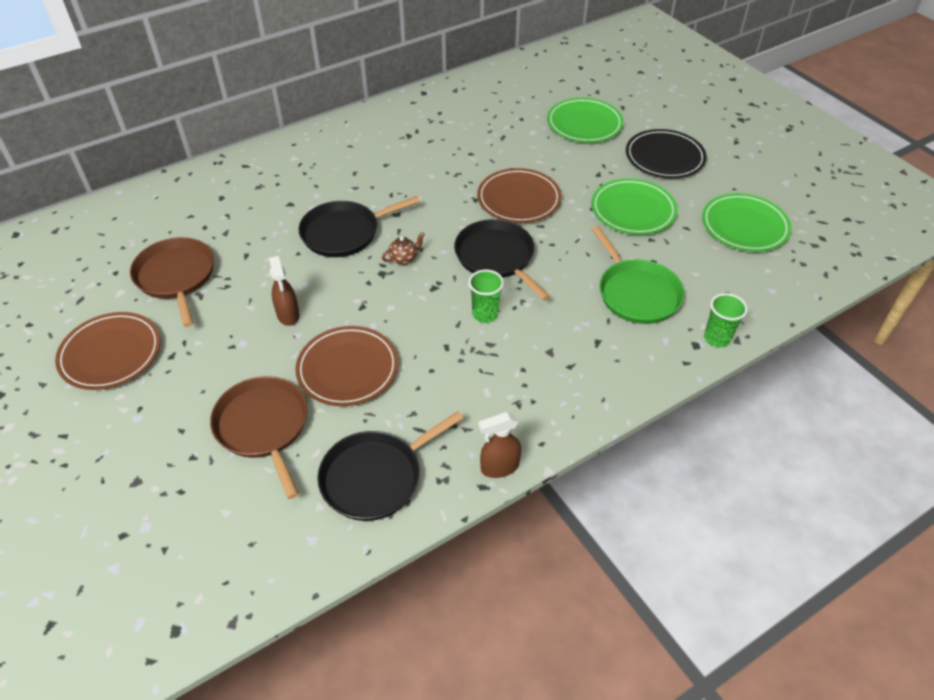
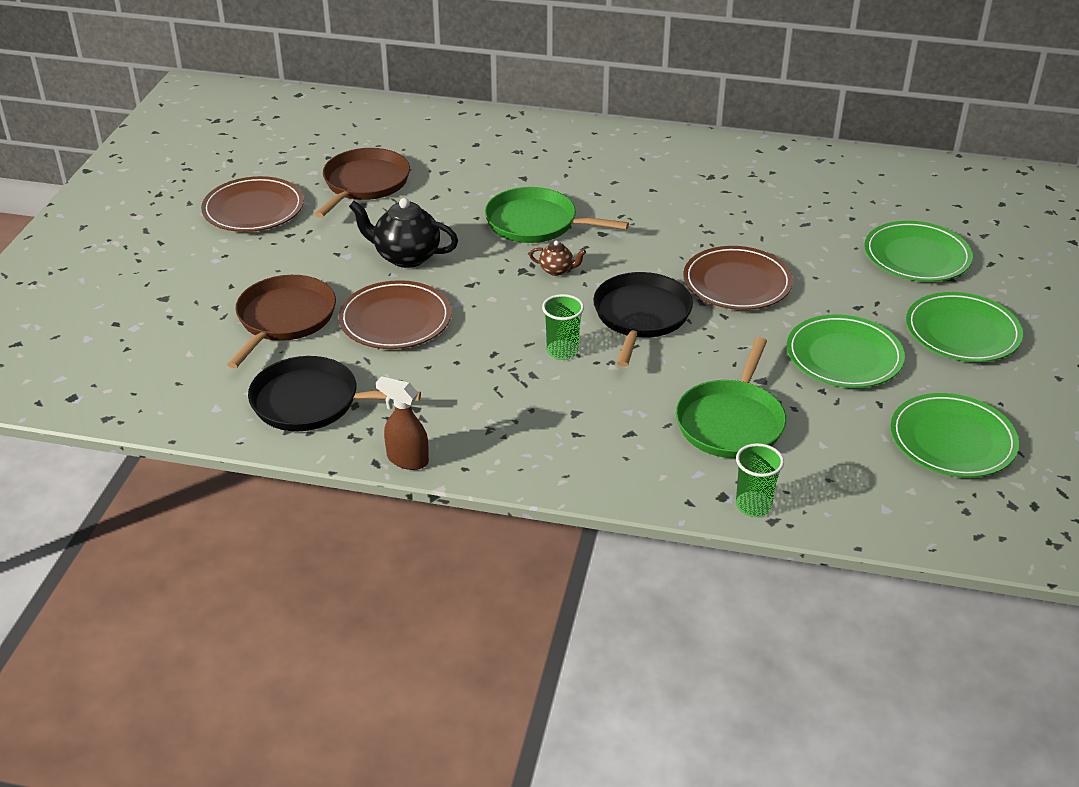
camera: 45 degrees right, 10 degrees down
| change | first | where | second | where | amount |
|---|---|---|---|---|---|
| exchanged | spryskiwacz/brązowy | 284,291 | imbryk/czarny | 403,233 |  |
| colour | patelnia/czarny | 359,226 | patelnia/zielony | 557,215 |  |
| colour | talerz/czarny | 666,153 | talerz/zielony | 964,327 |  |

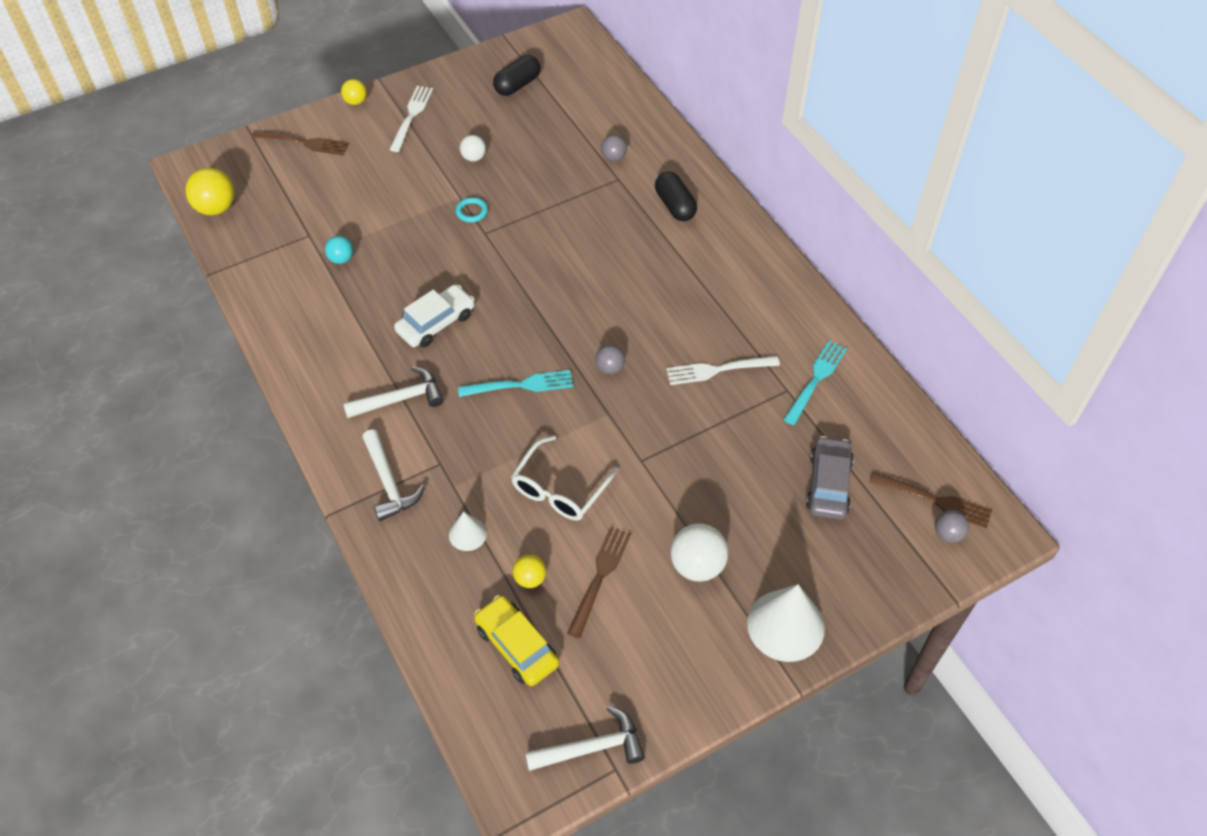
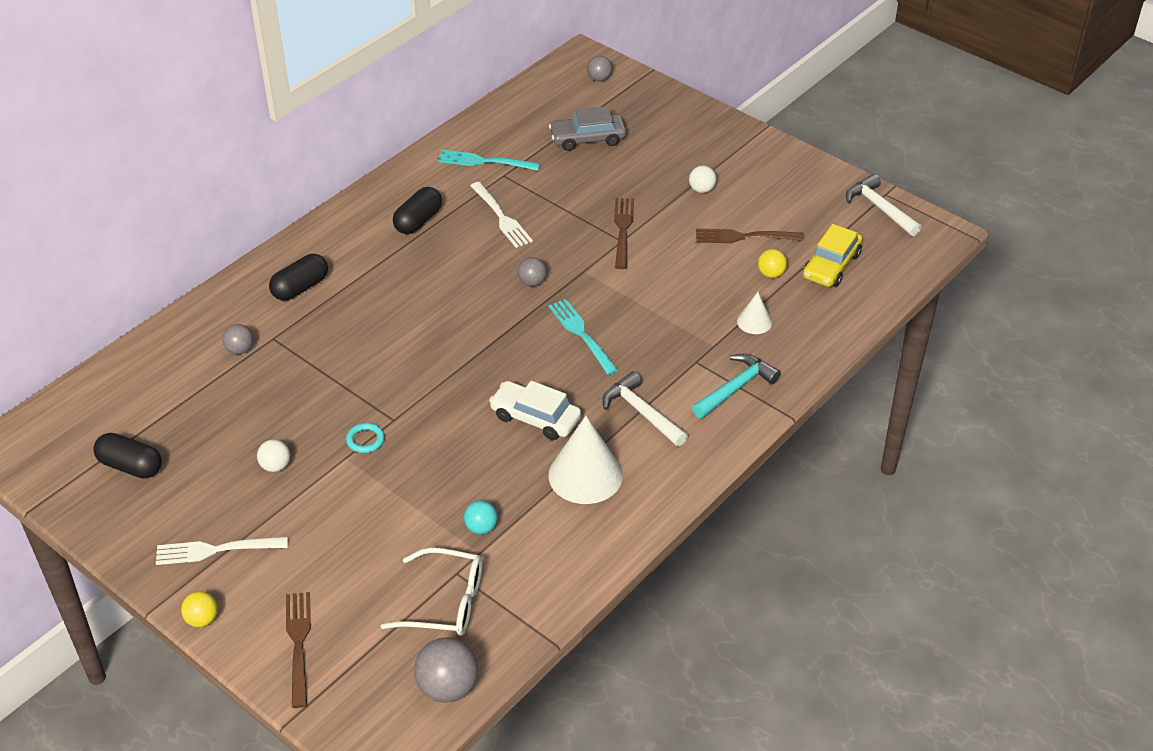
camera: 110 degrees left, 10 degrees down
| change | first | where | second | where | amount |
|---|---|---|---|---|---|
| colour | piłka/żółty | 210,191 | piłka/szary | 446,670 |  |
| colour | młotek/biały | 393,475 | młotek/turkusowy | 736,386 |  |
| relocated | okulary/biały | 565,477 |  | 431,592 |  |
| size | piłka/biały | 699,553 |  | 702,179 | x0.58 |
| relocated | stożek/biały | 786,623 |  | 585,460 |  |
| relocated | widelec/brązowy | 931,500 |  | 624,233 |  |
| appeared |  |  | kapsułka/czarny | 417,210 |  |

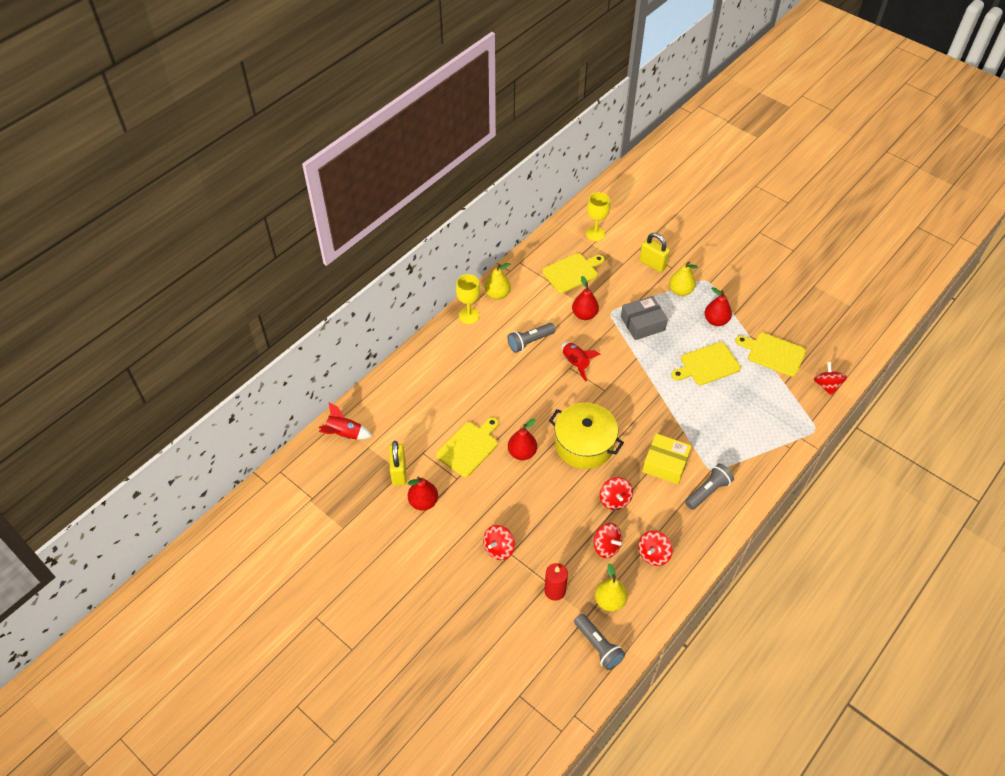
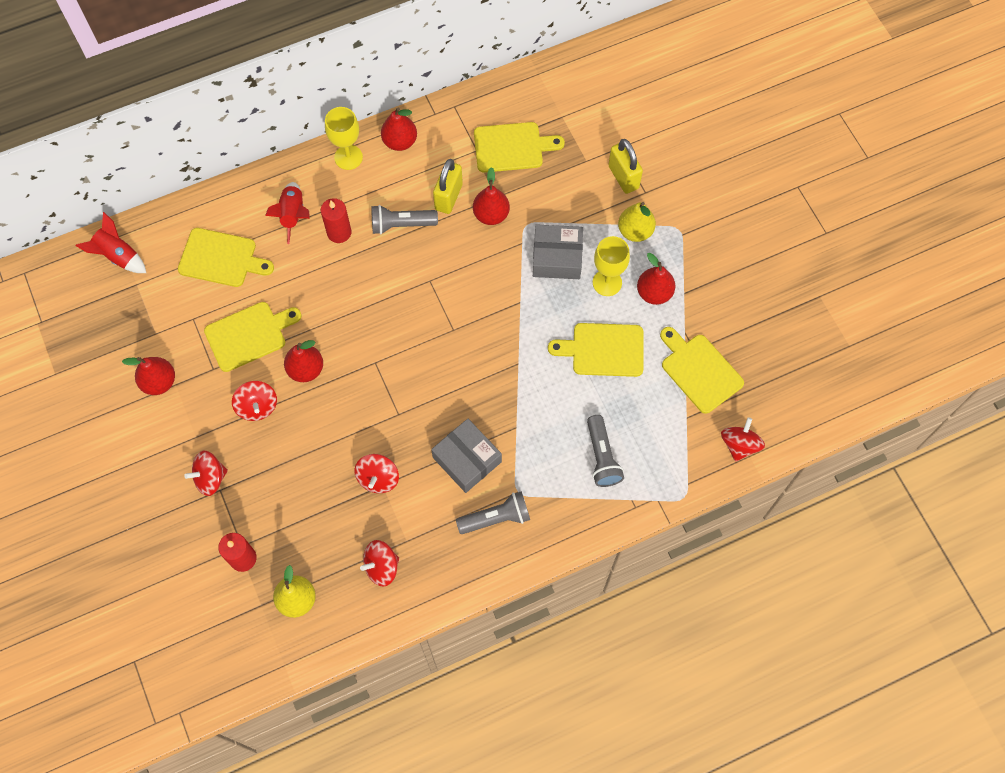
camera: 25 degrees right, 15 degrees up
| change | first | where | second | where | amount |
|---|---|---|---|---|---|
| relocated | kłódka/żółty | 398,463 |  | 448,186 |  |
| colour | gruszka/żółty | 497,281 | gruszka/czerwony | 399,129 |  |
| missing | garnek/żółty | 586,436 |  |  |  |
| relocated | rakieta/czerwony | 581,361 |  | 287,213 |  |
| relocated | latarka/szary | 599,642 |  | 605,451 |  |
| relocated | kielich/żółty | 598,216 |  | 611,266 |  |
| relocated | bączek/czerwony | 608,540 |  | 254,401 |  |
| colour | pudełko/żółty | 667,458 | pudełko/szary | 466,456 |  |
| appeared |  |  | deska do krojenia/żółty | 226,257 |  |
| appeared |  |  | świeca/czerwony | 336,220 |  |

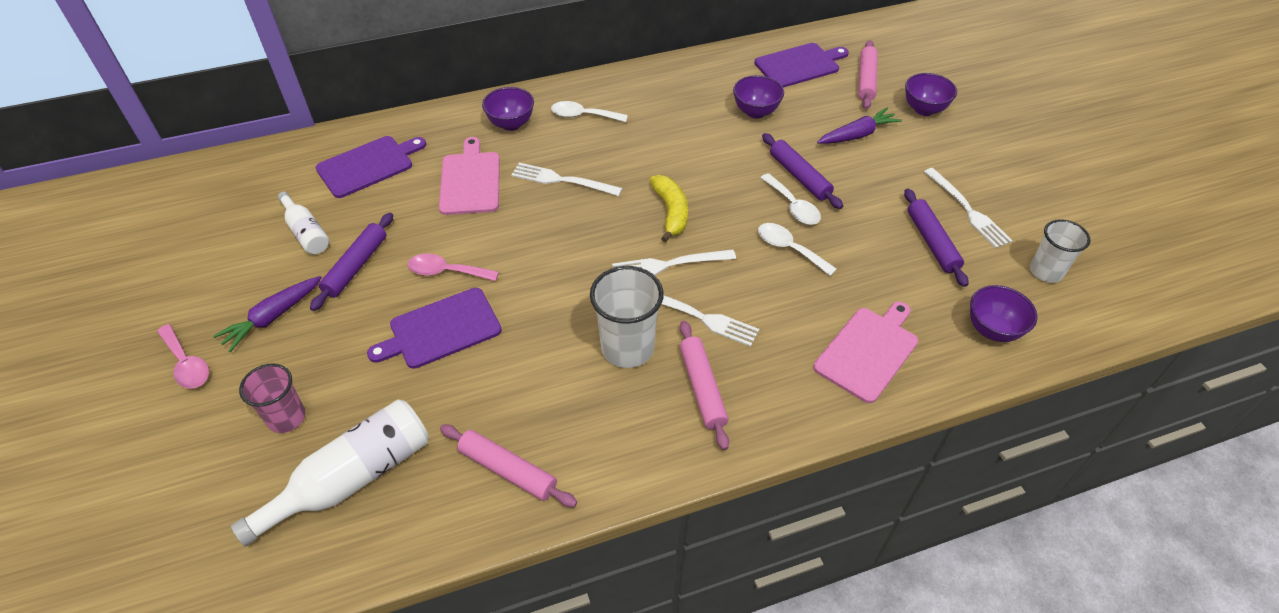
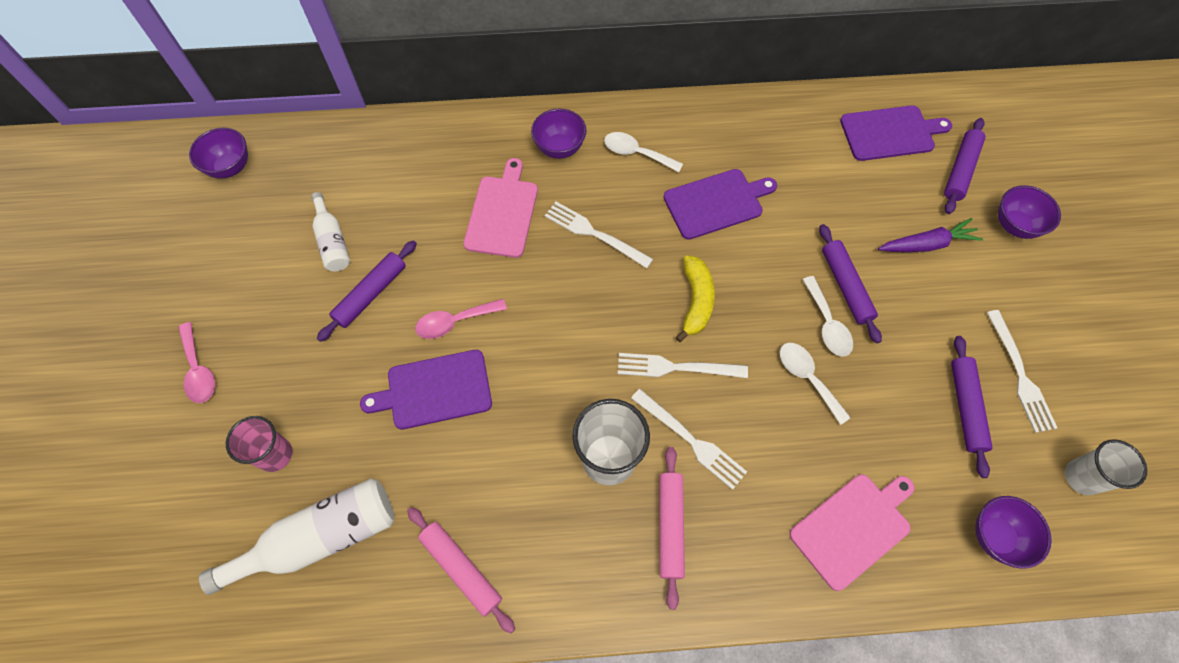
camera: 15 degrees right, 15 degrees up
| change | first | where | second | where | amount |
|---|---|---|---|---|---|
| missing | marchewka/fioletowy | 267,314 |  |  |  |
| relocated | deska do krojenia/fioletowy | 370,167 |  | 720,204 |  |
| spun | łyżka/różowy | 453,267 |  | 461,319 | 45 degrees counterclockwise |
| relocated | miska/fioletowy | 758,97 |  | 218,153 |  |
| colour | wałek do ciasta/różowy | 868,74 | wałek do ciasta/fioletowy | 964,166 |  |

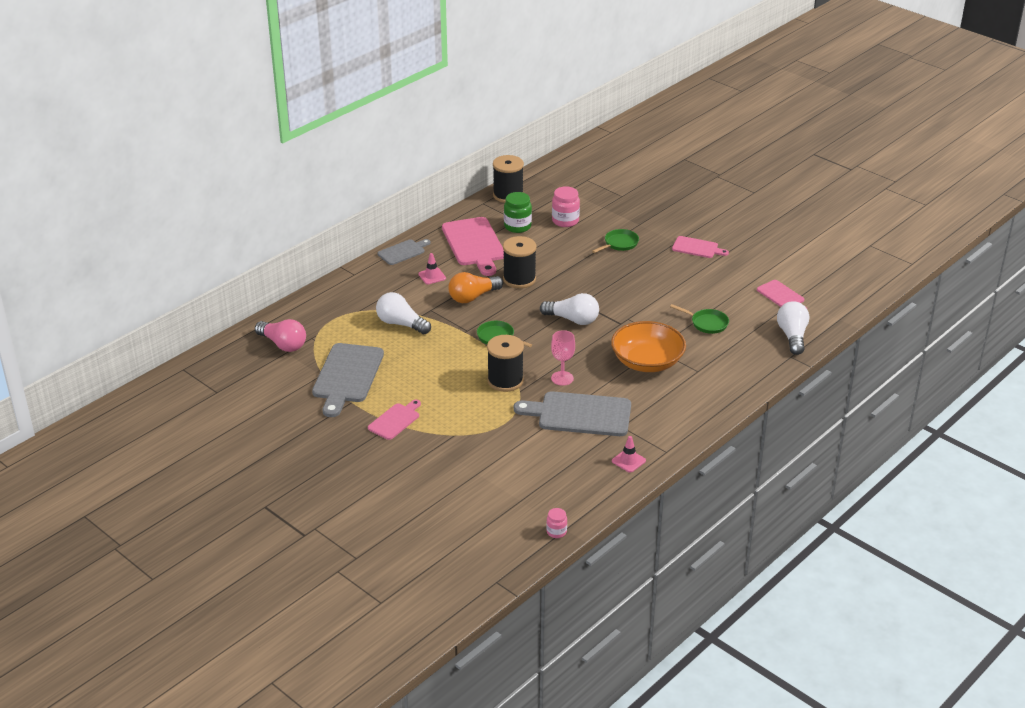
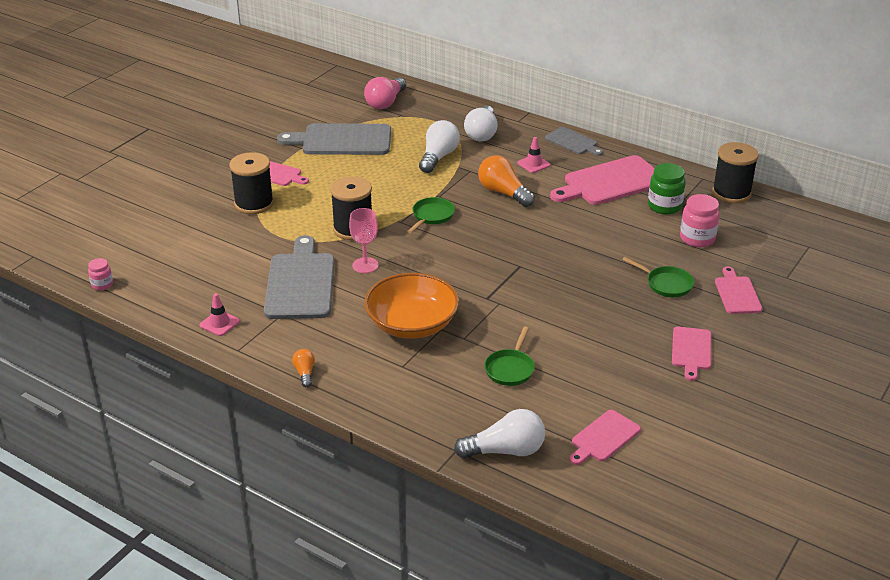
camera: 80 degrees right, 0 degrees up
| change | first | where | second | where | amount |
|---|---|---|---|---|---|
| relocated | szpulka/czarny | 519,262 |  | 252,183 |  |
| relocated | żarówka/biały | 569,309 |  | 481,123 |  |
| appeared |  |  | żarówka/pomarańczowy | 303,368 |  |
| appeared |  |  | deska do krojenia/różowy | 738,290 |  |

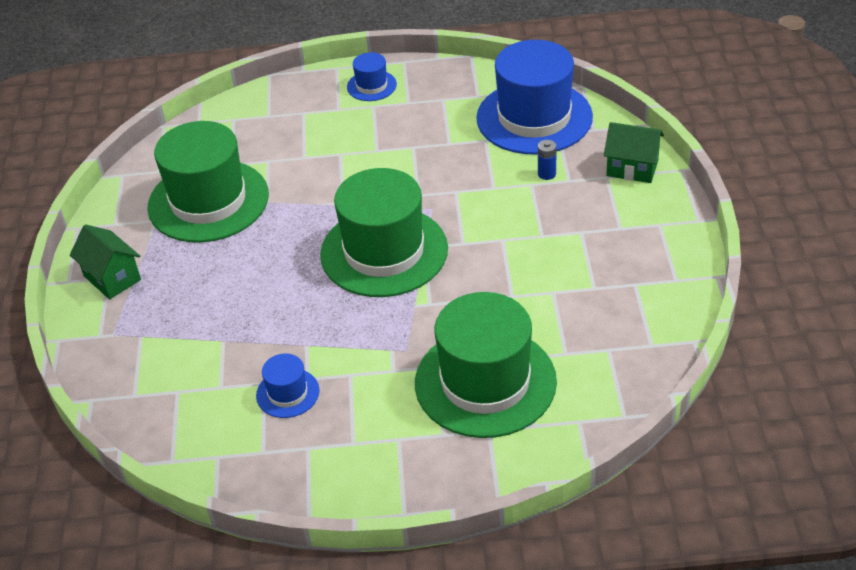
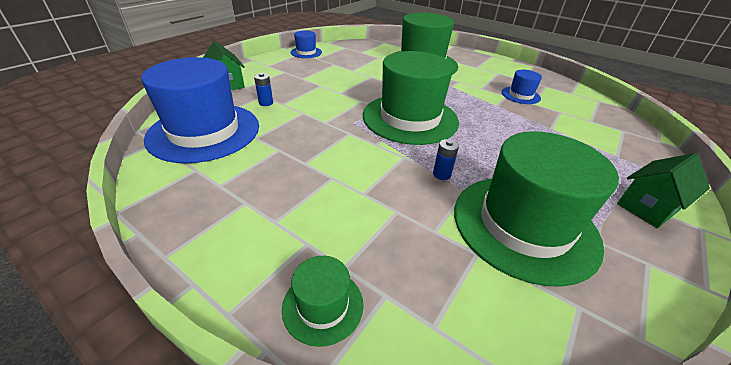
camera: 145 degrees left, 5 degrees down
| change | first | where | second | where | amount |
|---|---|---|---|---|---|
| spun | domek/zielony | 105,261 |  | 663,190 | 60 degrees clockwise |
| relocated | kapelusz/niebieski | 372,76 |  | 306,44 |  |
| appeared |  |  | kapelusz/zielony | 323,301 |  |
| appeared |  |  | bateria/niebieski | 446,159 |  |

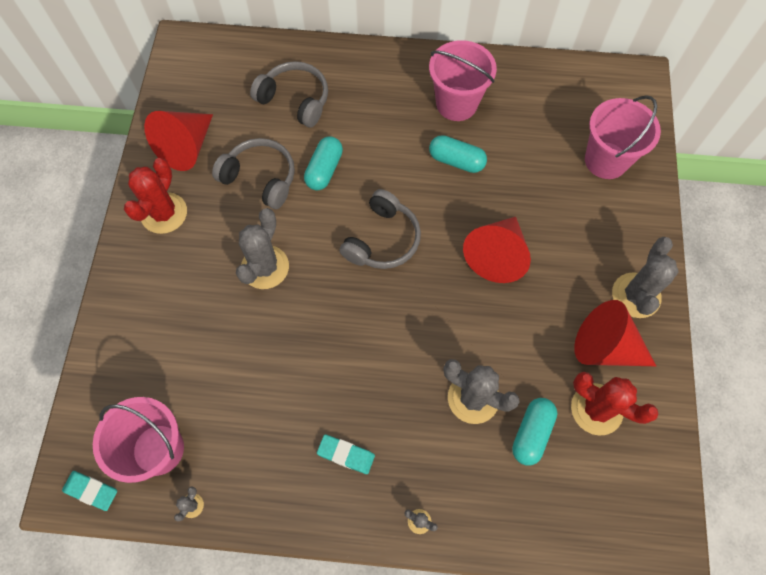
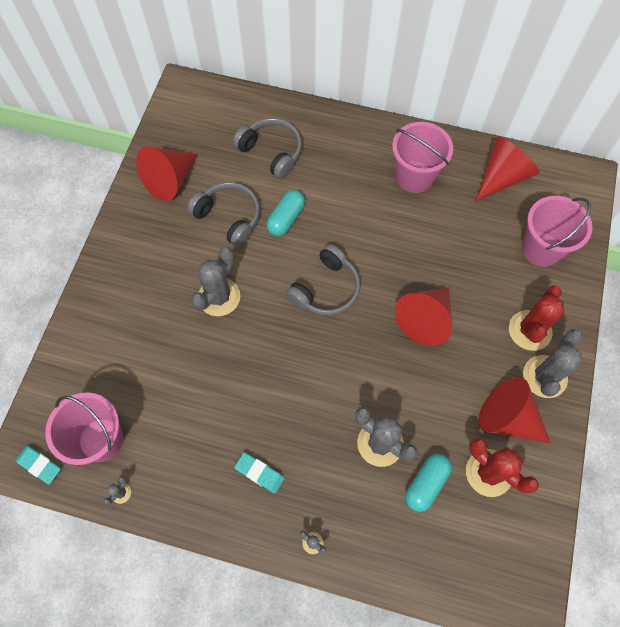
camera: 10 degrees right, 0 degrees up
| change | first | where | second | where | amount |
|---|---|---|---|---|---|
| relocated | kaktus/czerwony | 155,196 |  | 537,318 |  |
| missing | kapsułka/turkusowy | 458,154 |  |  |  |
| appeared |  |  | stożek/czerwony | 507,168 |  |

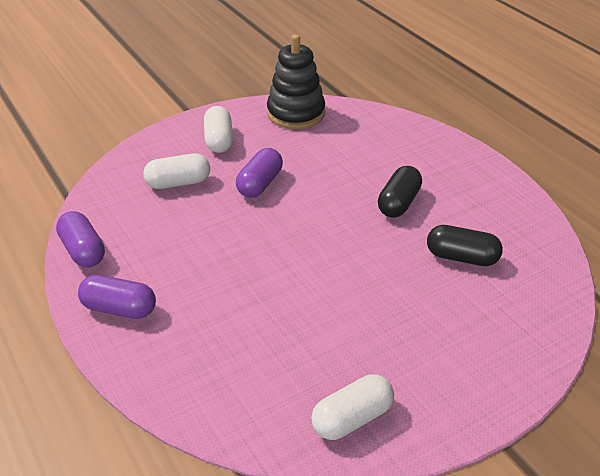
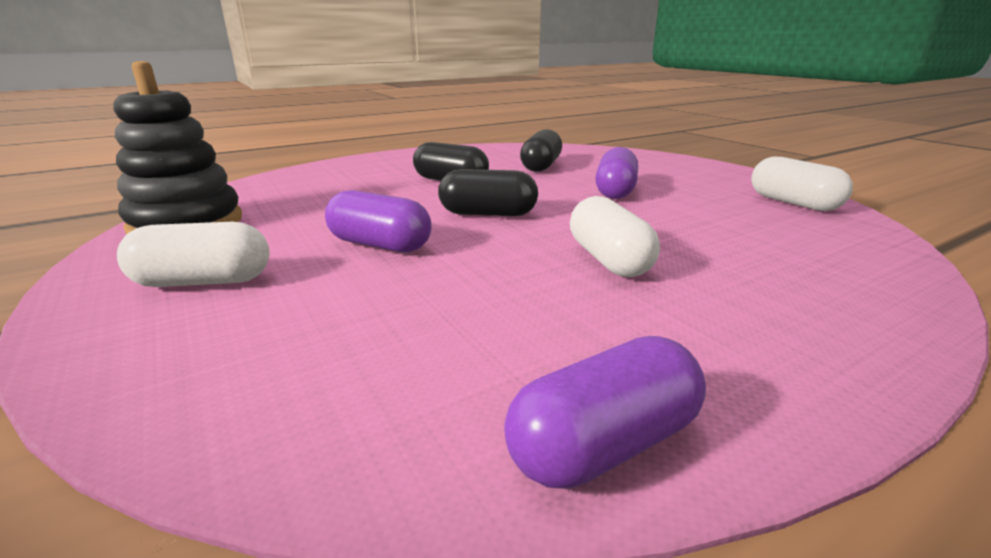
camera: 90 degrees left, 15 degrees down
| change | first | where | second | where | amount |
|---|---|---|---|---|---|
| relocated | kapsułka/fioletowy | 117,297 |  | 616,173 |  |
| relocated | kapsułka/biały | 176,171 |  | 615,236 |  |
| appeared |  |  | kapsułka/czarny | 488,192 |  |

